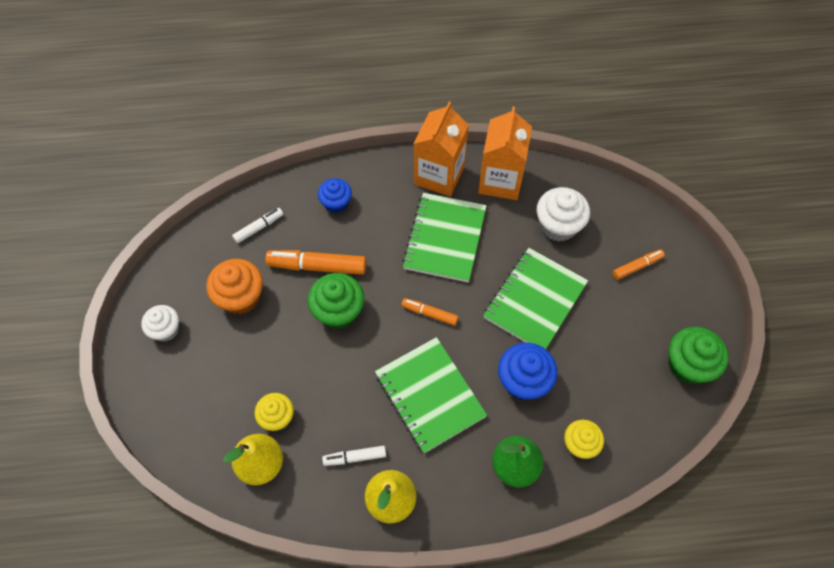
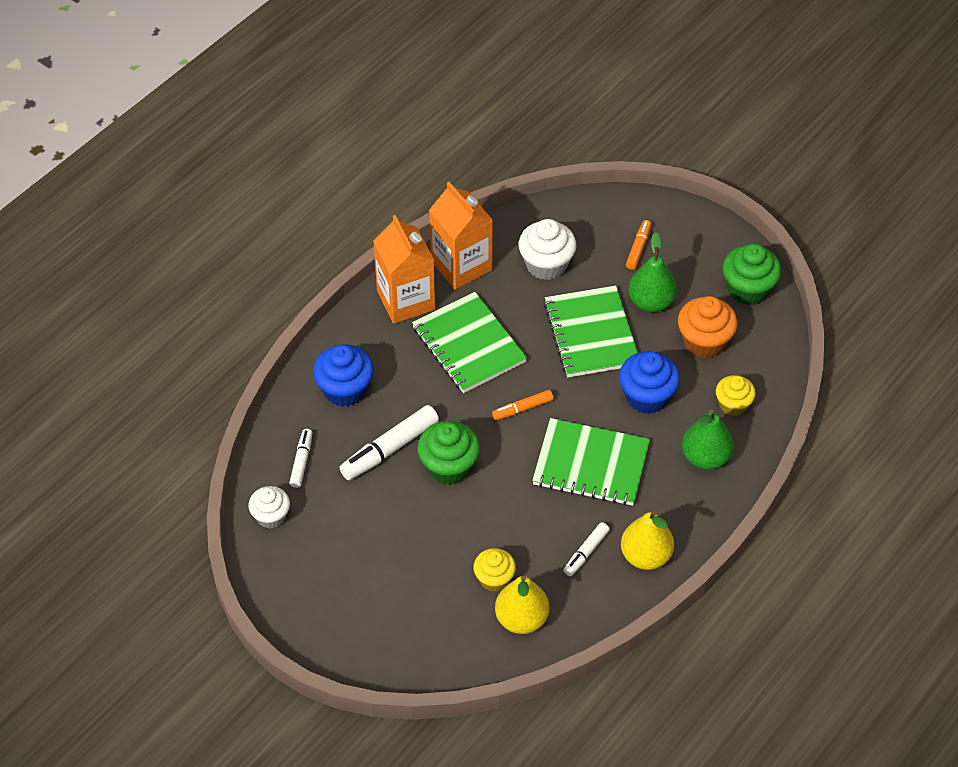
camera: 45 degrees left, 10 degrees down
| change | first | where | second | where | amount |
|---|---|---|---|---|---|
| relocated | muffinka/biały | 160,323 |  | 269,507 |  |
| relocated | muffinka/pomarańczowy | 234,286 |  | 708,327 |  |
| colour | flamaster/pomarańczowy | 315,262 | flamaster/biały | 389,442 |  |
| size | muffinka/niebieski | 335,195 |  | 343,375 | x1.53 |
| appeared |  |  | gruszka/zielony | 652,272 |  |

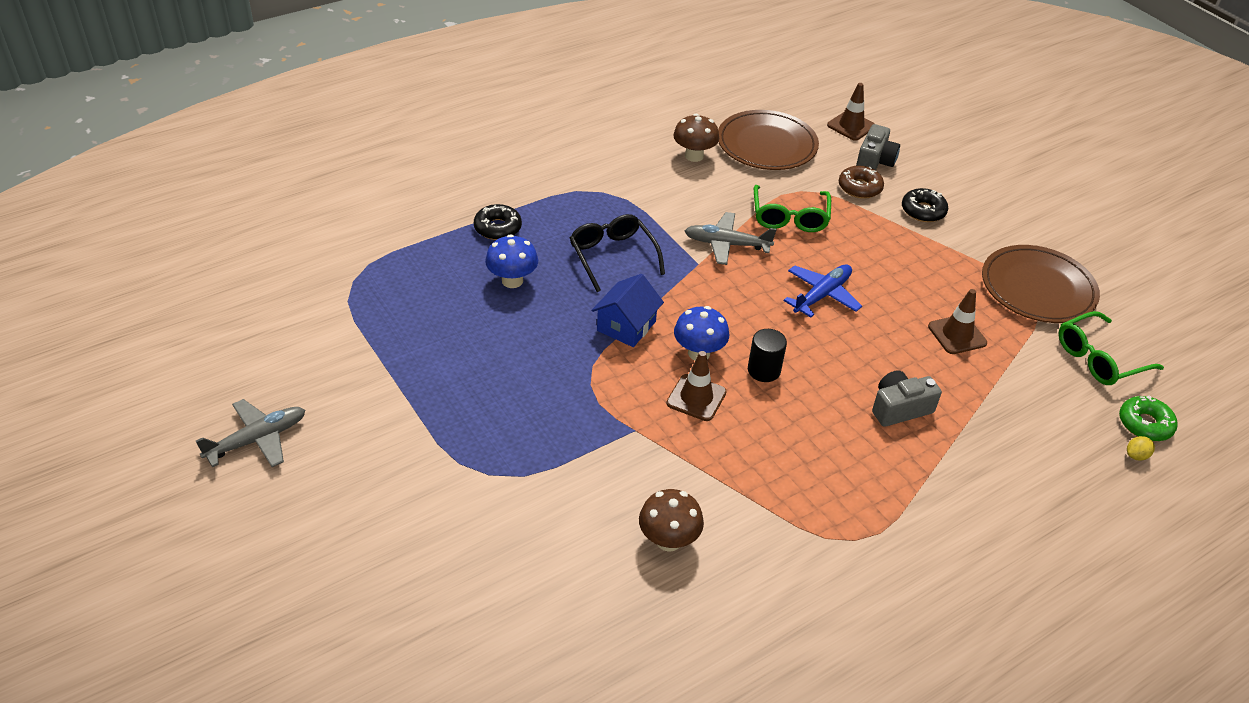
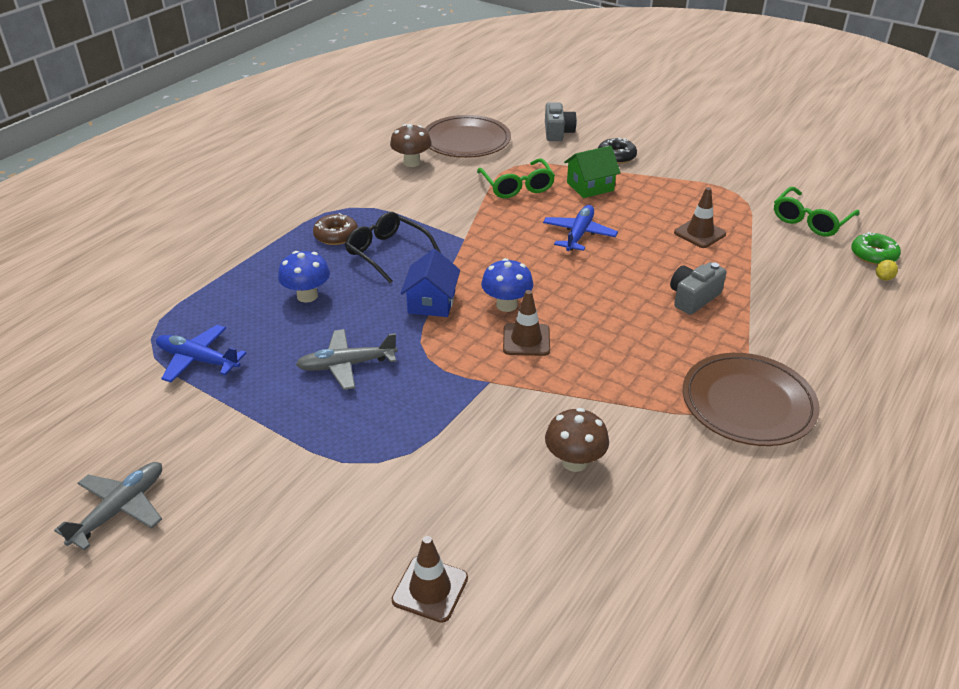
camera: 20 degrees left, 5 degrees down
| change | first | where | second | where | amount |
|---|---|---|---|---|---|
| missing | donut/czarny | 498,222 |  |  |  |
| relocated | samolot/szary | 730,238 |  | 346,359 |  |
| missing | walec/czarny | 767,355 |  |  |  |
| relocated | pachołek/brązowy | 851,112 |  | 429,579 |  |
| relocated | donut/brązowy | 861,182 |  | 335,229 |  |
| relocated | talerz/brązowy | 1041,284 |  | 751,399 |  |
| appeared |  |  | samolot/niebieski | 201,353 |  |
| appeared |  |  | domek/zielony | 592,172 |  |

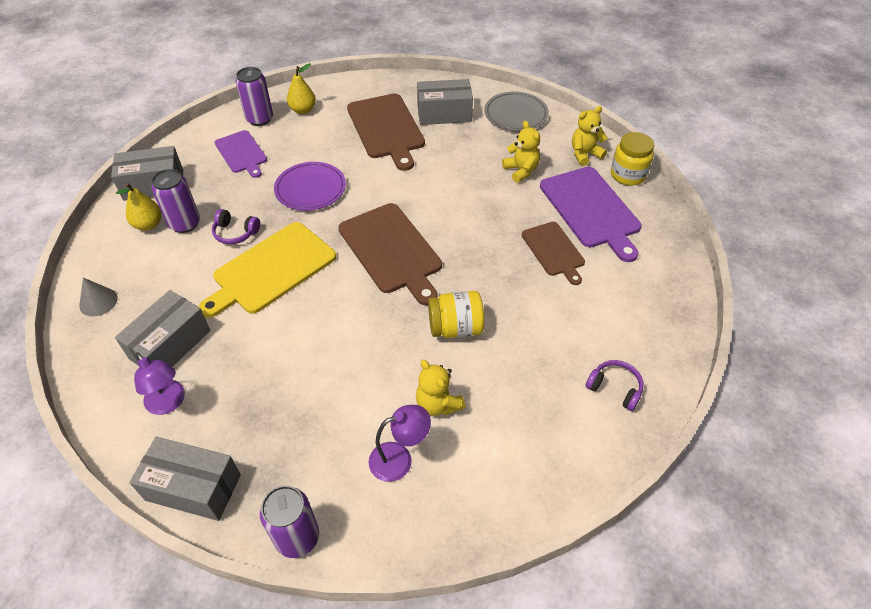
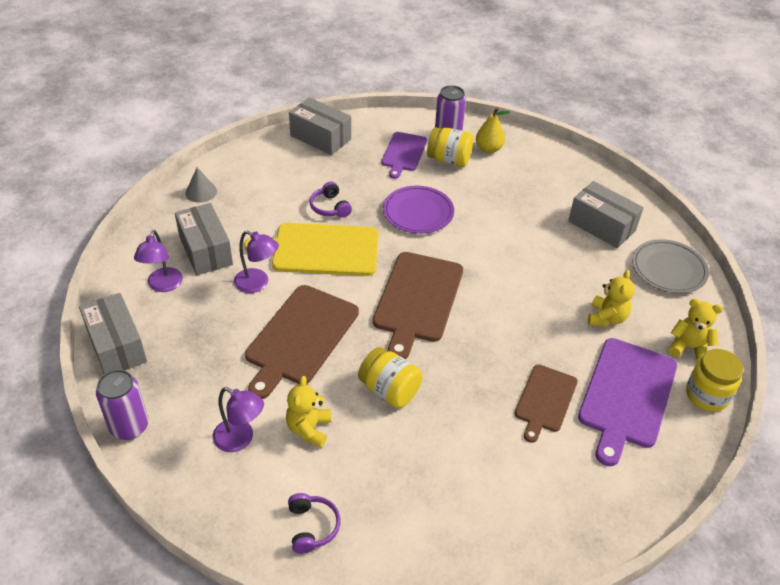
camera: 45 degrees right, 5 degrees down
| change | first | where | second | where | amount |
|---|---|---|---|---|---|
| spun | pudełko/szary | 162,328 |  | 204,239 | 75 degrees clockwise |
| missing | gruszka/żółty | 139,207 |  |  |  |
| missing | puszka/fioletowy | 175,201 |  |  |  |
| relocated | deska do krojenia/brązowy | 386,132 |  | 302,342 |  |
| relocated | słuchawki/fioletowy | 614,385 |  | 314,523 |  |
| appeared |  |  | lampka/fioletowy | 256,262 |  |
| appeared |  |  | słoik/żółty | 450,147 |  |

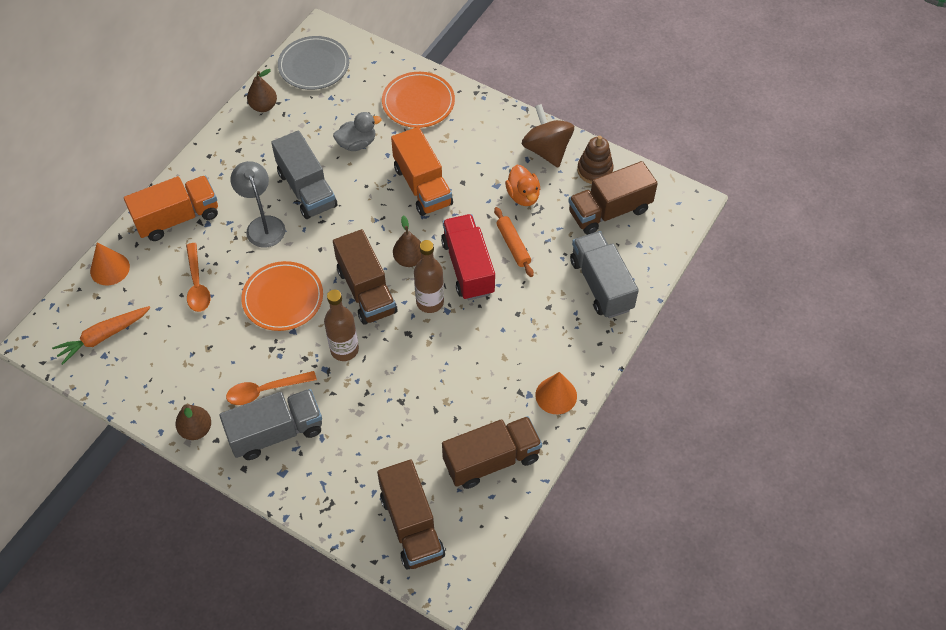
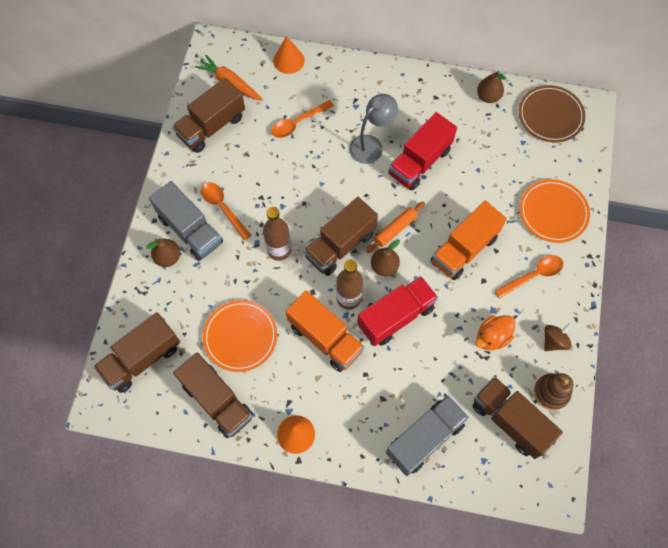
camera: 70 degrees right, 10 degrees up
| change | first | where | second | where | amount |
|---|---|---|---|---|---|
| relocated | ciężarówka/pomarańczowy | 171,208 |  | 325,331 |  |
| relocated | gruszka/brązowy | 193,422 |  | 163,253 |  |
| relocated | talerz/pomarańczowy | 282,296 |  | 240,336 |  |
| colour | ciężarówka/szary | 304,174 | ciężarówka/czerwony | 422,151 |  |
| colour | talerz/szary | 313,63 | talerz/brązowy | 552,113 |  |
| missing | kaczka/szary | 357,131 |  |  |  |
| relocated | wałek do ciasta/pomarańczowy | 514,242 |  | 395,227 |  |
| size | bączek/brązowy | 548,136 |  | 558,337 | x0.59 |
| appeared |  |  | ciężarówka/brązowy | 208,115 |  |
| appeared |  |  | łyżka/pomarańczowy | 529,277 |  |

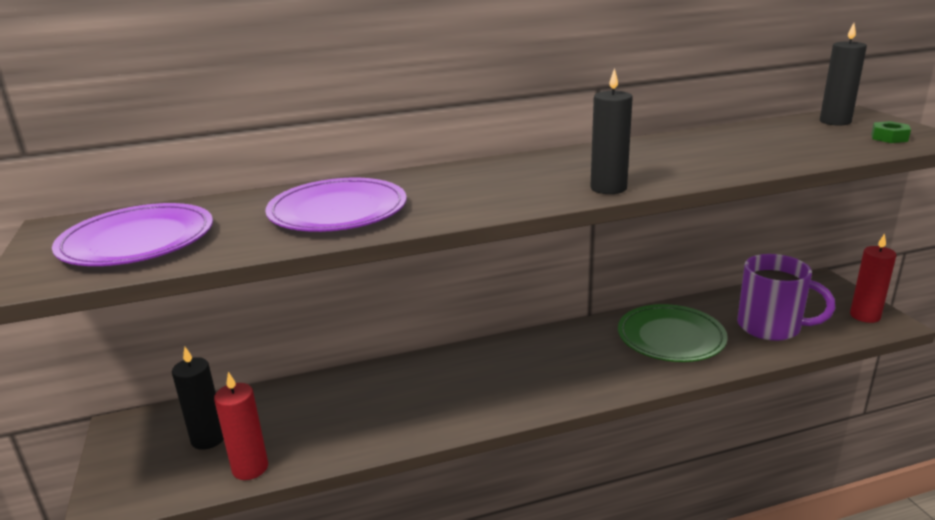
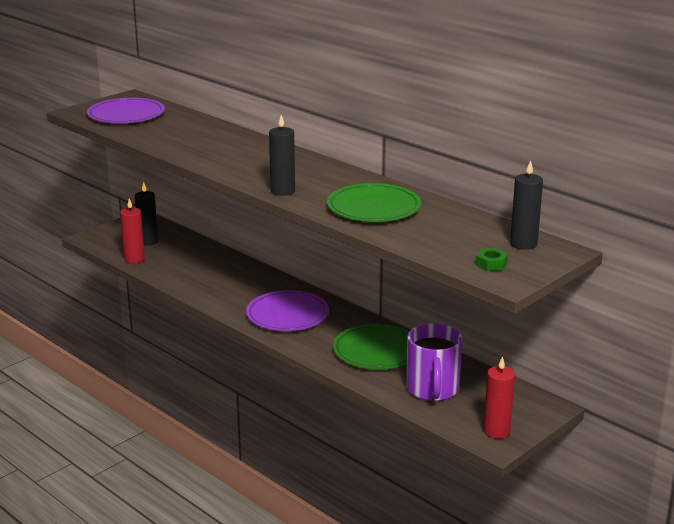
camera: 60 degrees right, 0 degrees up
| change | first | where | second | where | amount |
|---|---|---|---|---|---|
| relocated | talerz/fioletowy | 336,205 |  | 287,310 |  |
| appeared |  |  | talerz/zielony | 374,202 |  |

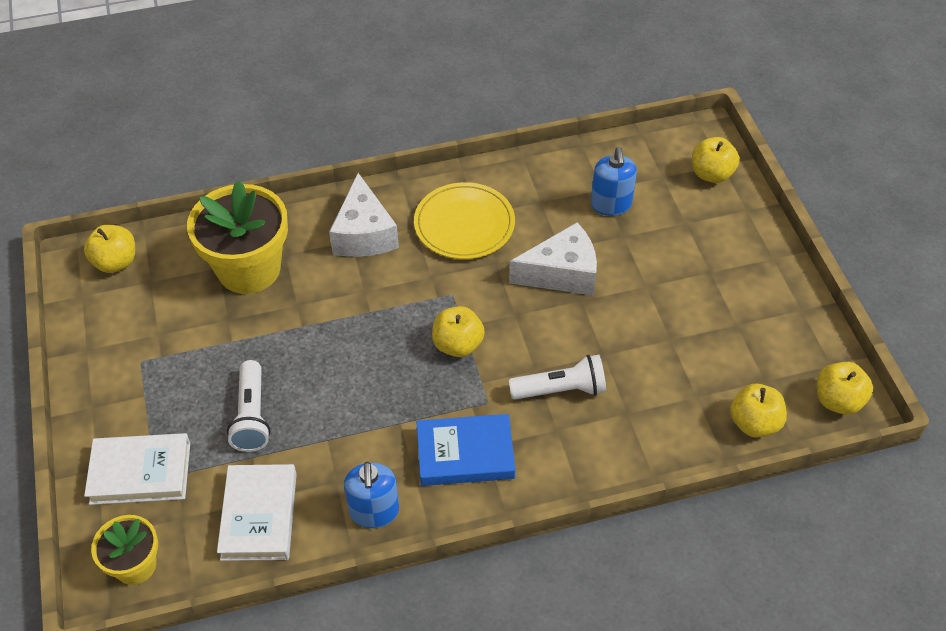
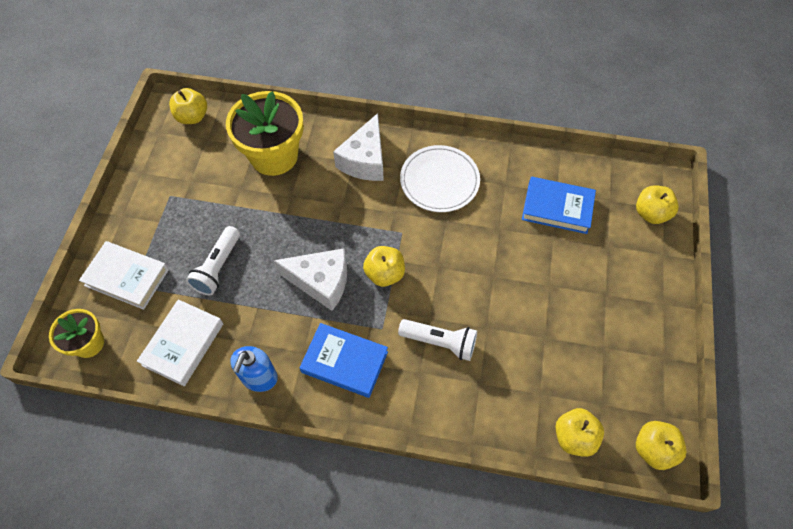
camera: 25 degrees right, 10 degrees up
| change | first | where | second | where | amount |
|---|---|---|---|---|---|
| colour | talerz/żółty | 464,220 | talerz/biały | 440,178 |  |
| relocated | ser/biały | 553,258 |  | 310,279 |  |
| exchanged | dozownik mydła/niebieski | 614,181 | książka/niebieski | 559,205 |  |

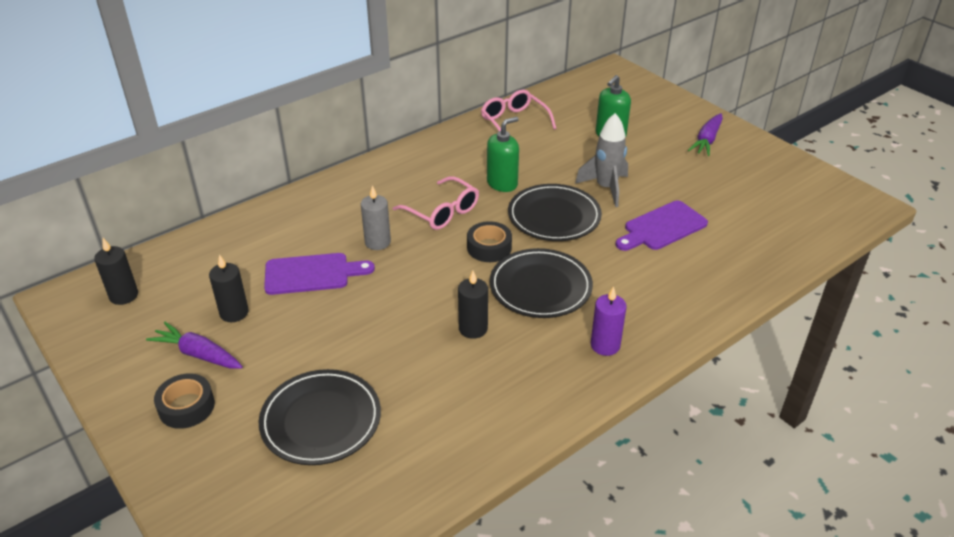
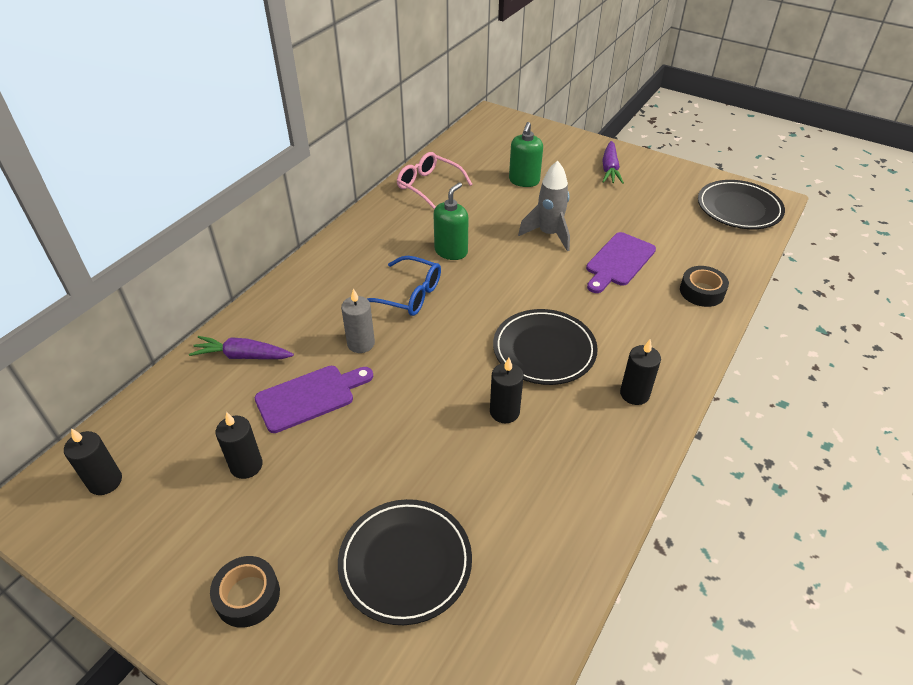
camera: 20 degrees left, 5 degrees up
| change | first | where | second | where | amount |
|---|---|---|---|---|---|
| relocated | marchewka/fioletowy | 194,345 |  | 241,347 |  |
| colour | okulary/różowy | 436,203 | okulary/niebieski | 404,286 |  |
| relocated | taśma klejąca/czarny | 489,241 |  | 704,286 |  |
| relocated | talerz/czarny | 555,212 |  | 741,204 |  |
| colour | świeca/fioletowy | 609,321 | świeca/czarny | 640,372 |  |

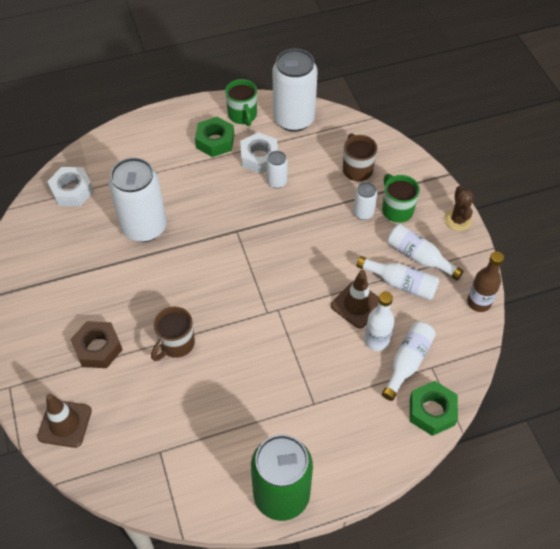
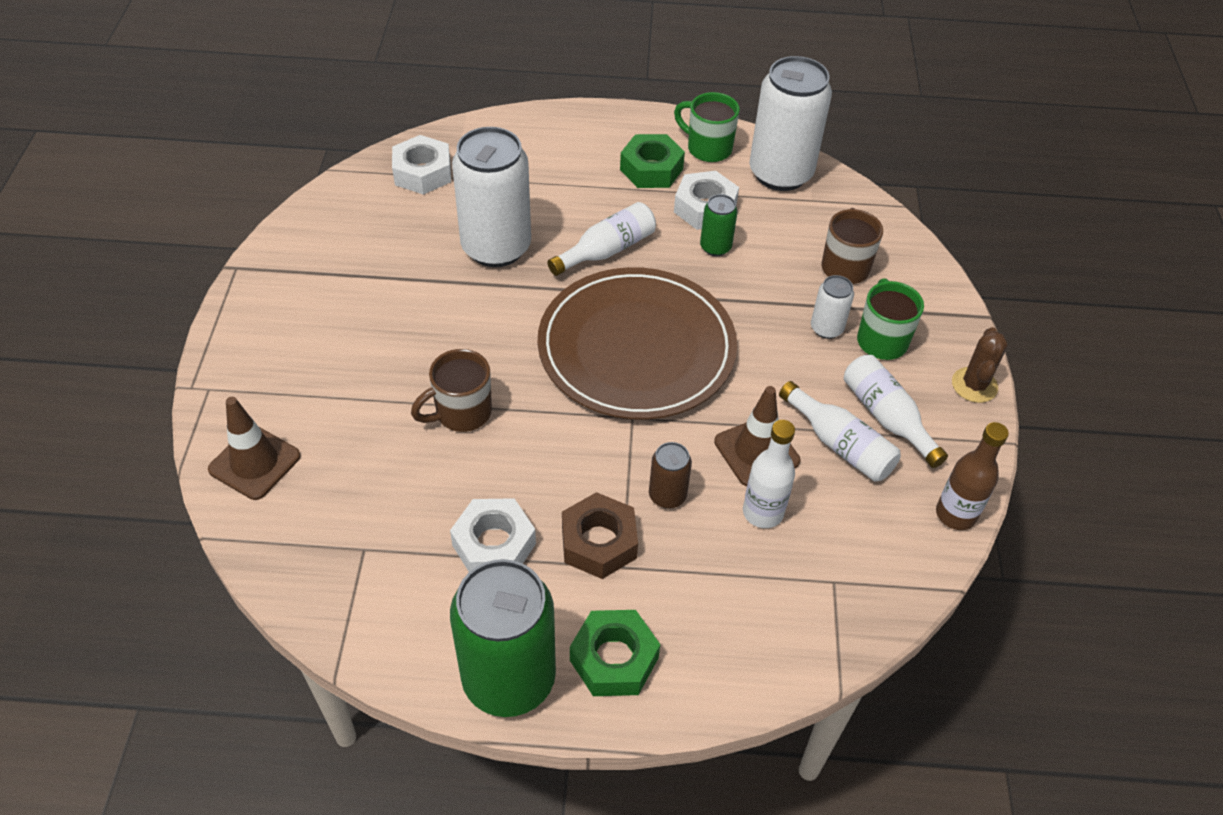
camera: 20 degrees right, 5 degrees down
| change | first | where | second | where | amount |
|---|---|---|---|---|---|
| relocated | nakrętka/brązowy | 96,344 |  | 600,535 |  |
| spun | kubek/zielony | 241,102 |  | 707,127 | 120 degrees clockwise |
| colour | puszka/biały | 277,169 | puszka/zielony | 719,225 |  |
| relocated | butelka/biały | 409,361 |  | 601,239 |  |
| relocated | nakrętka/zielony | 434,408 |  | 615,653 |  |
| appeared |  |  | nakrętka/biały | 493,535 |  |
| appeared |  |  | talerz/brązowy | 637,343 |  |
| appeared |  |  | puszka/brązowy | 670,475 |  |

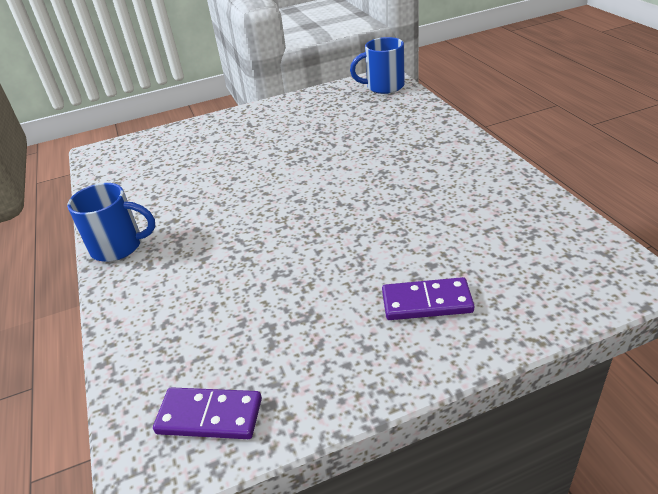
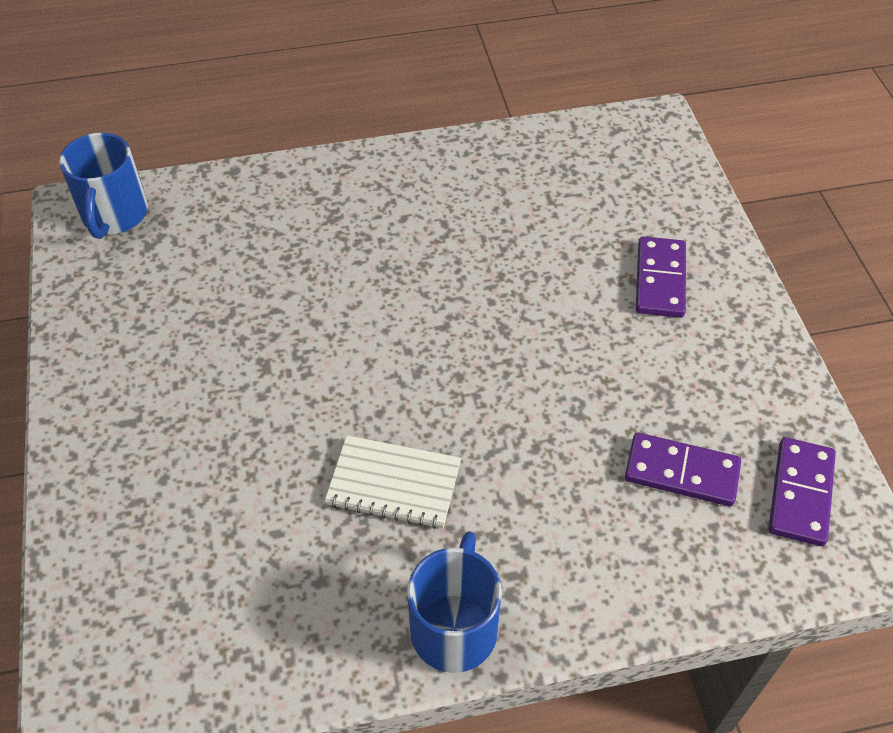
camera: 85 degrees left, 15 degrees up
| change | first | where | second | where | amount |
|---|---|---|---|---|---|
| appeared |  |  | zeszyt/biały | 393,482 |  |
| appeared |  |  | kostka domina/fioletowy | 683,469 |  |

